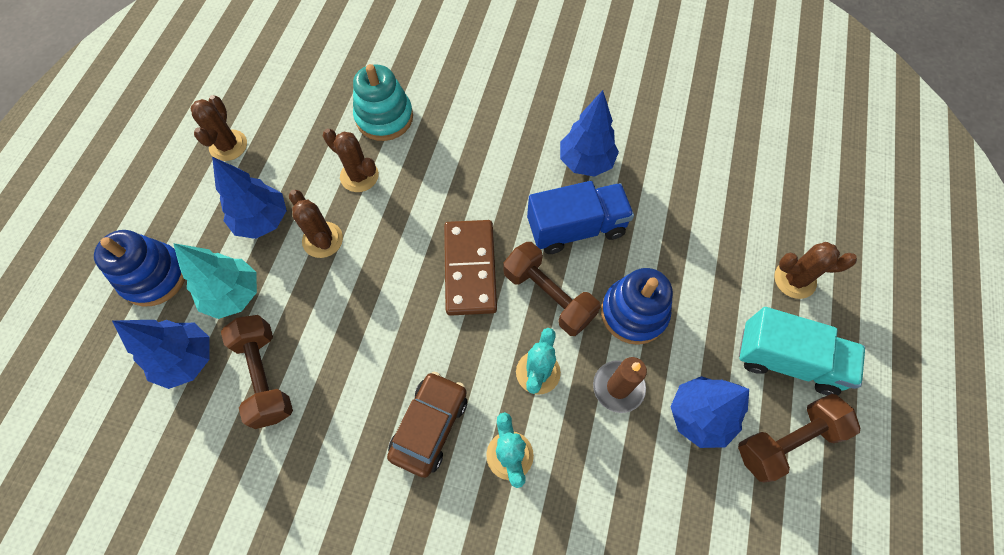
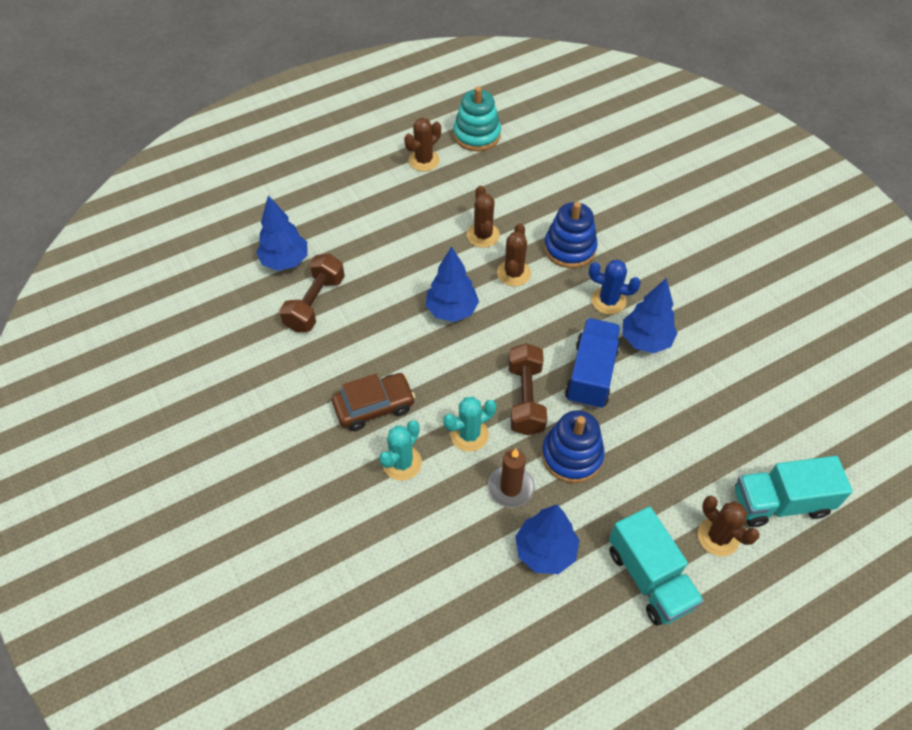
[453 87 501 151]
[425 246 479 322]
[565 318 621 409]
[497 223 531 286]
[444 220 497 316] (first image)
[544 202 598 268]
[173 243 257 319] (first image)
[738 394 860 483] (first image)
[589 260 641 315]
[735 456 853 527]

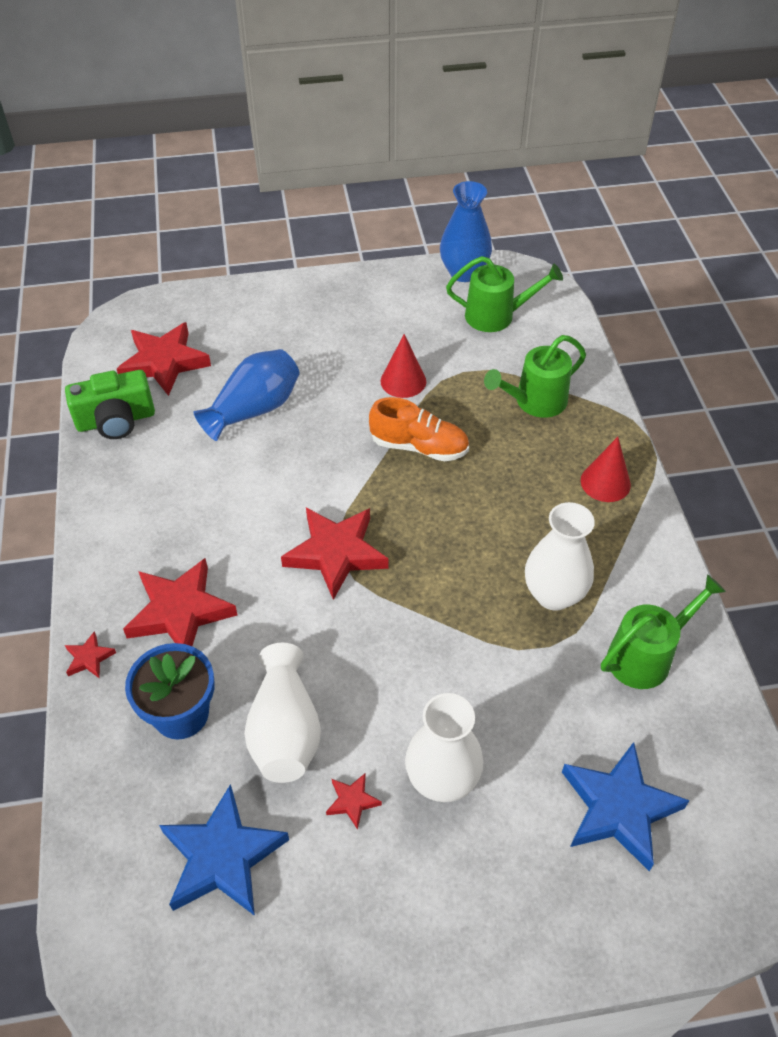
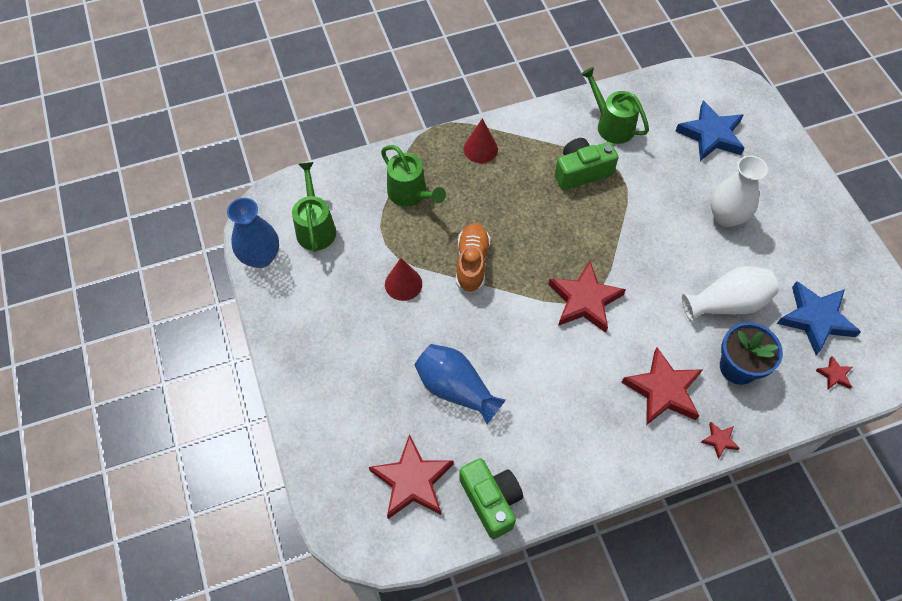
[555 138 619 190]
[816 356 853 389]

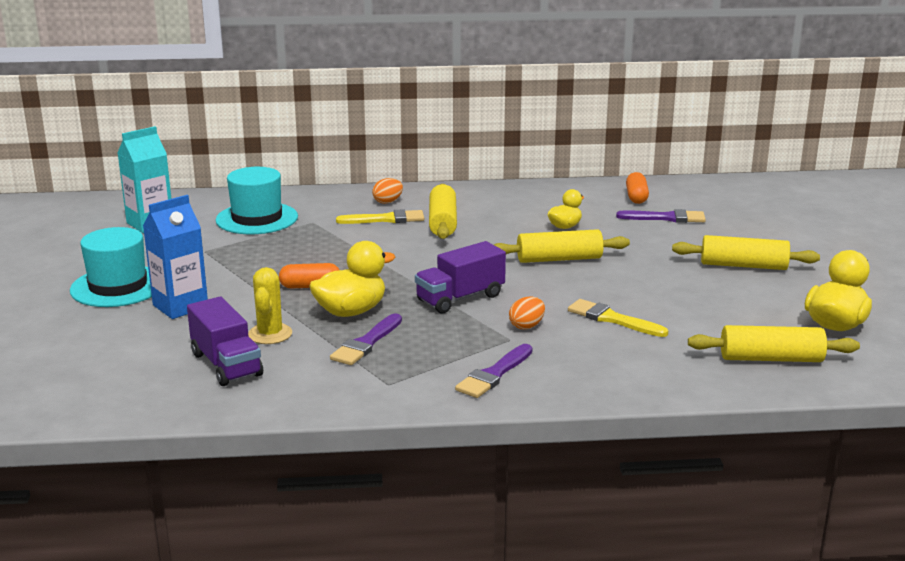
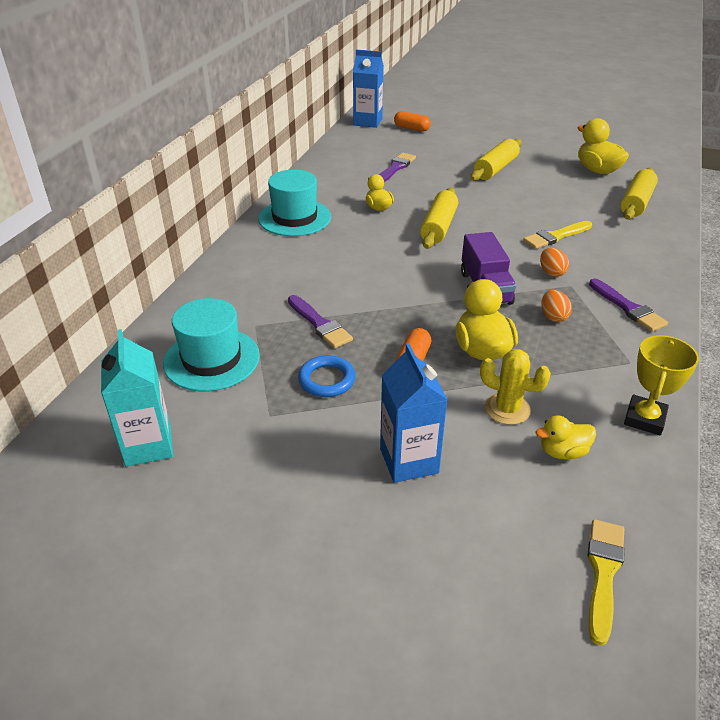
[394 111 431 132]
[541 290 572 322]
[429 184 457 239] (first image)
[587 519 625 646]
[258 169 331 236]
[535 415 596 460]
[288 295 353 348]
[353 50 384 128]
[624 335 699 435]
[298 355 356 397]

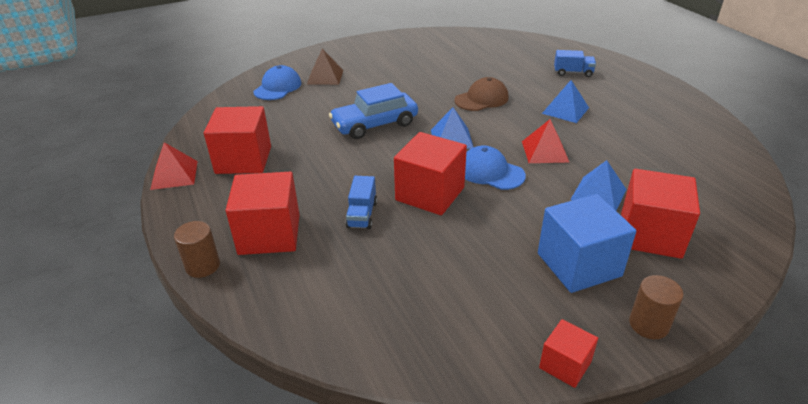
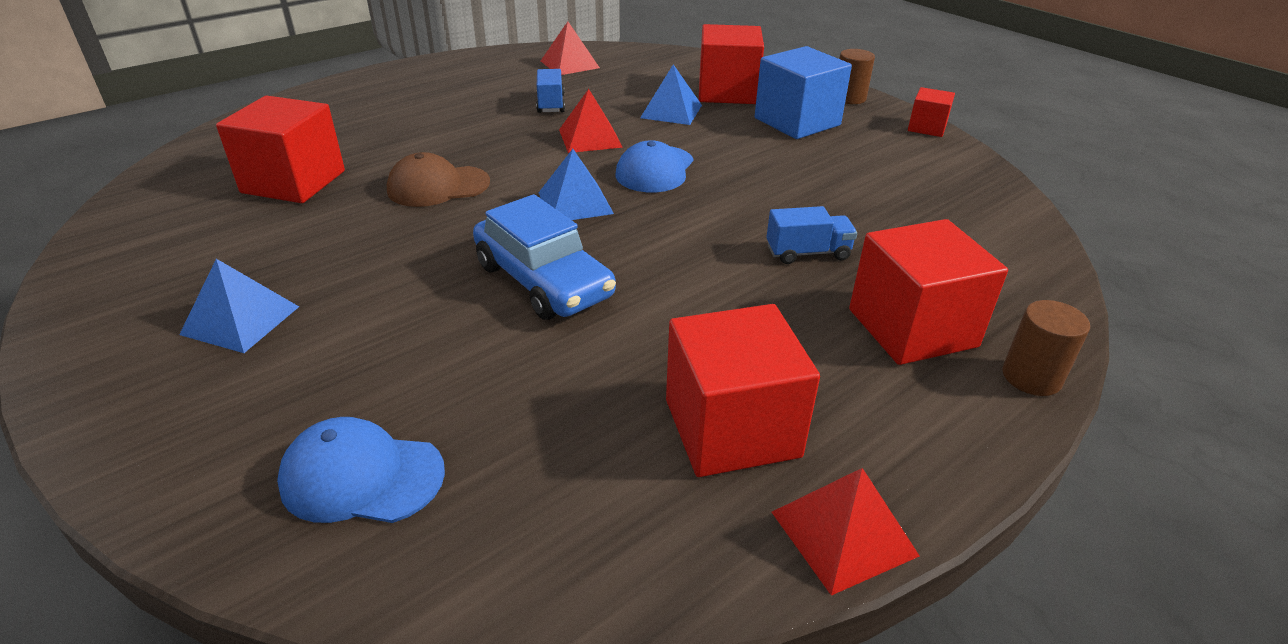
[307 49 343 85] (first image)
[536 69 565 113]
[387 152 490 207]
[179 259 299 353]
[216 96 345 203]
[541 22 600 75]

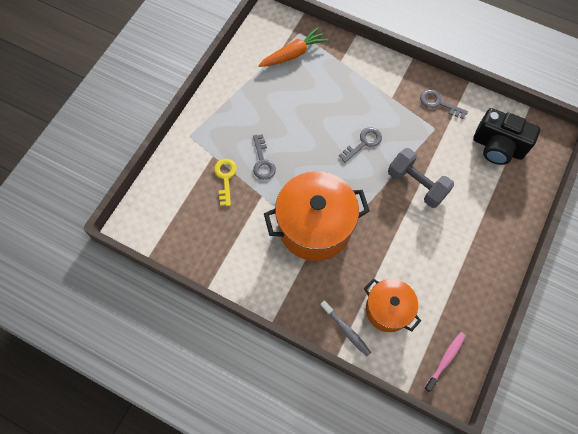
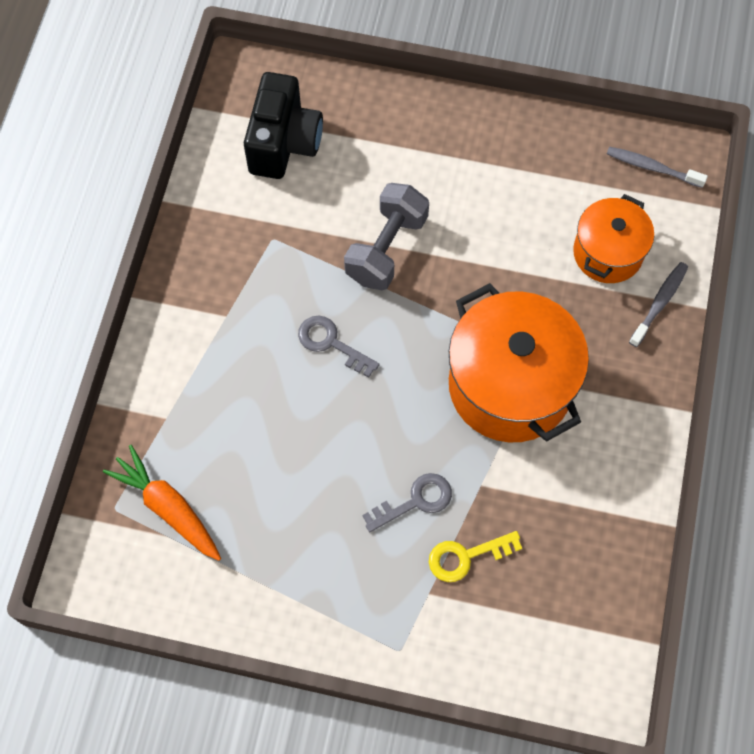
[420 89 468 119] (first image)
[607 147 708 188]

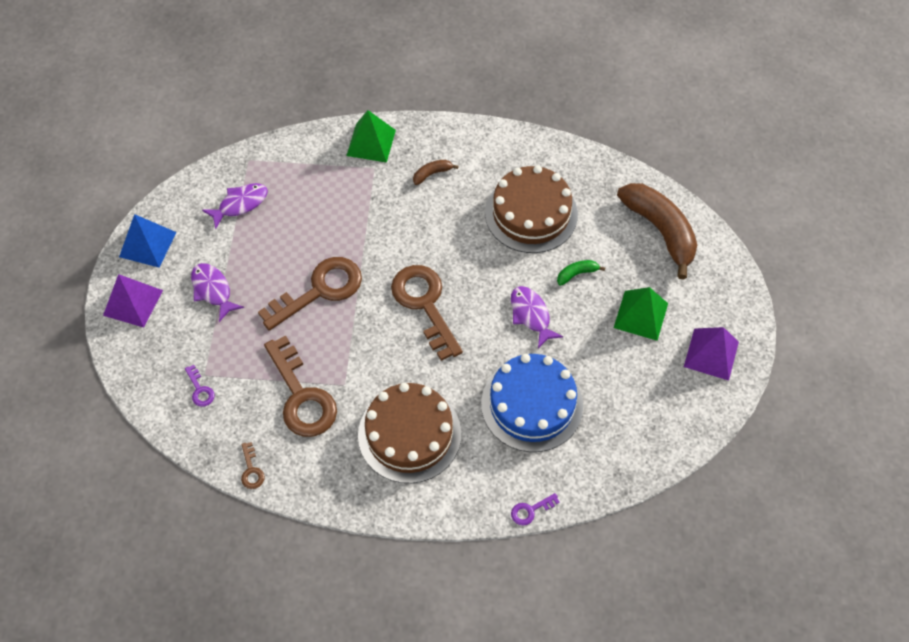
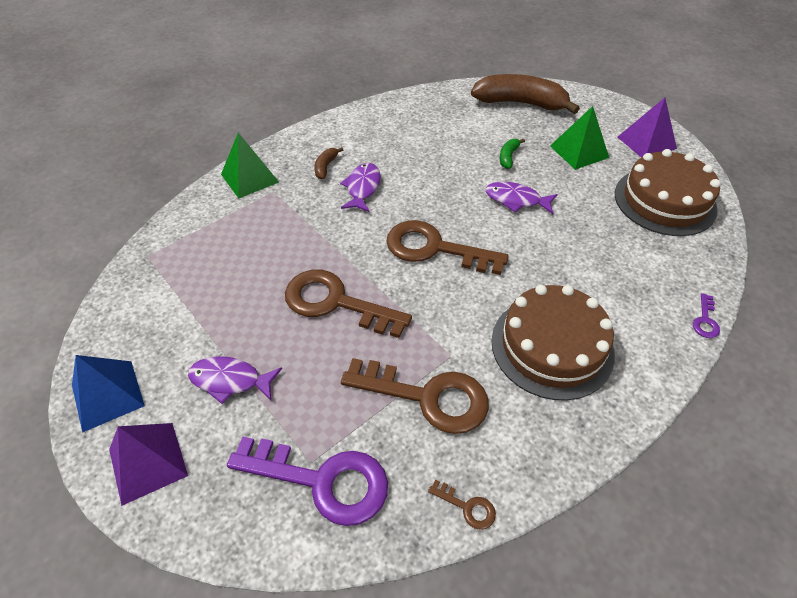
[615 149 721 236]
[340 163 381 212]
[285 269 412 338]
[481 354 583 452] (first image)
[227 437 388 526]

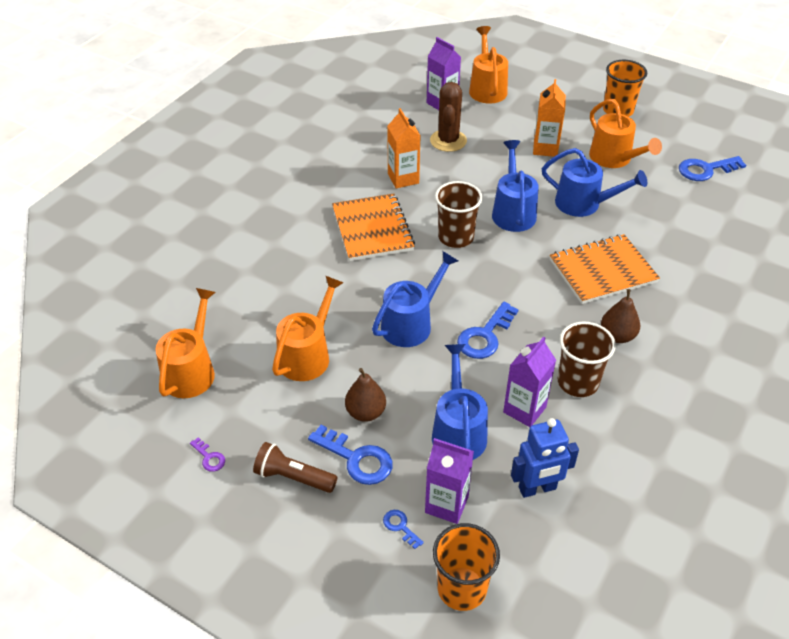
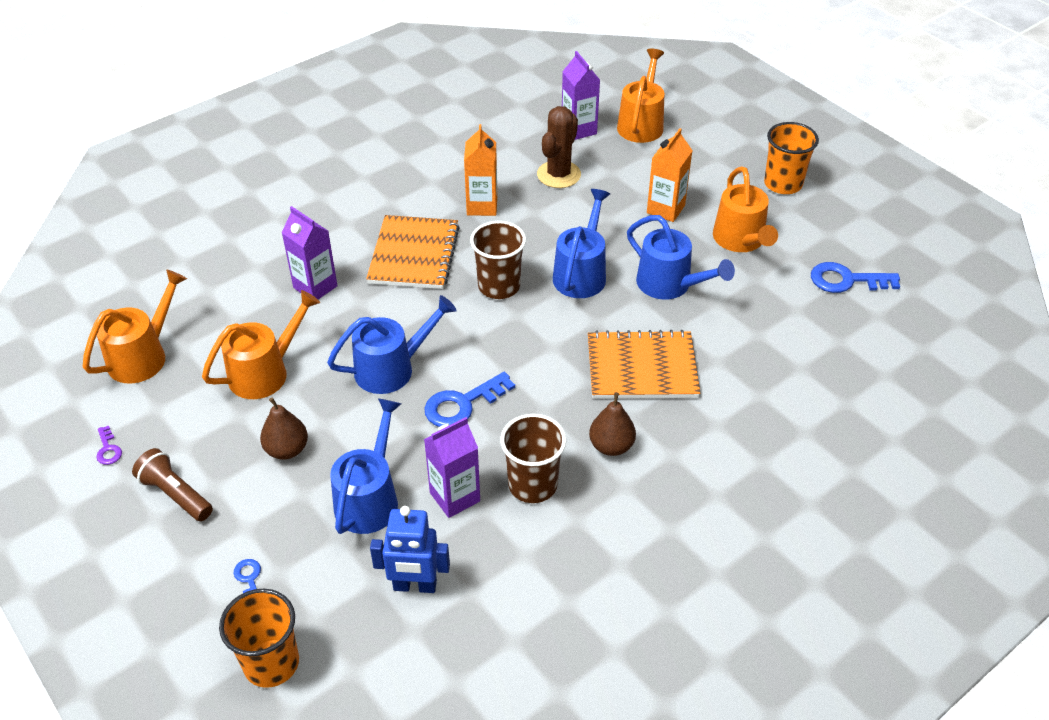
[308 425 392 485] (first image)
[282 206 337 299]

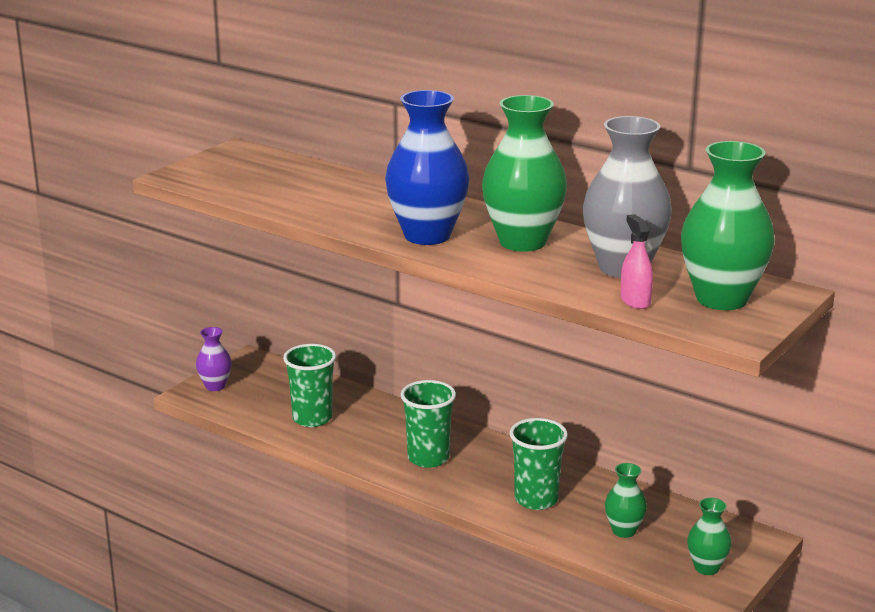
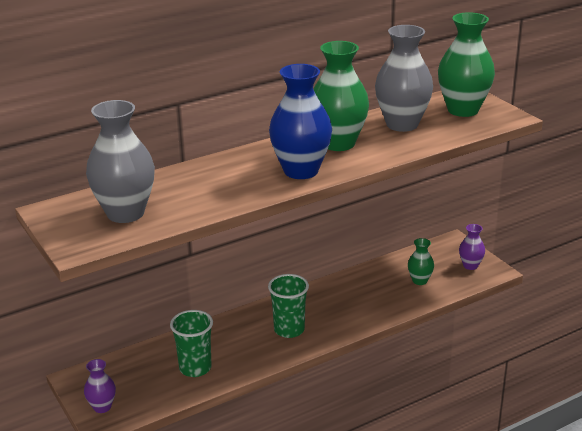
[621 214 653 309] (first image)
[510 418 568 510] (first image)
[459 224 485 270]
[86 100 155 223]

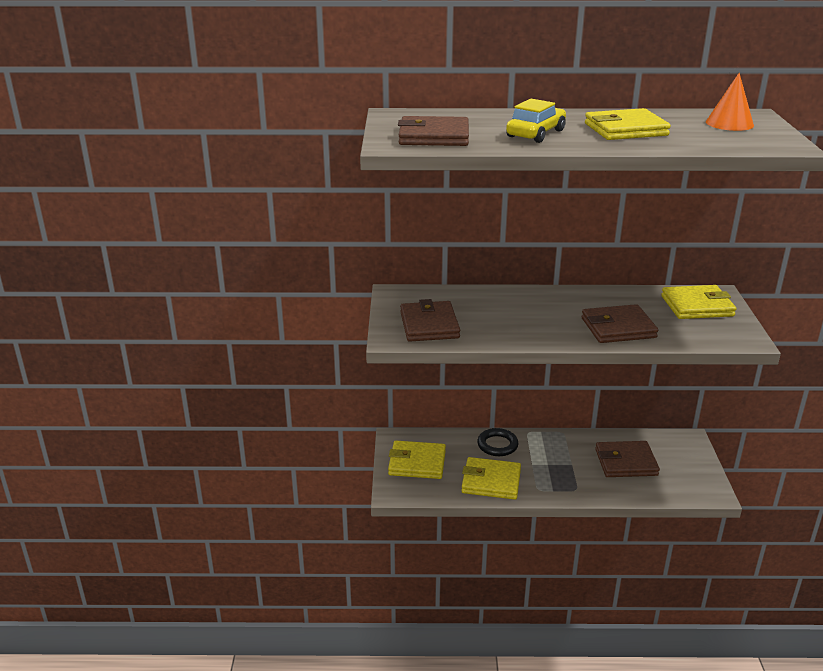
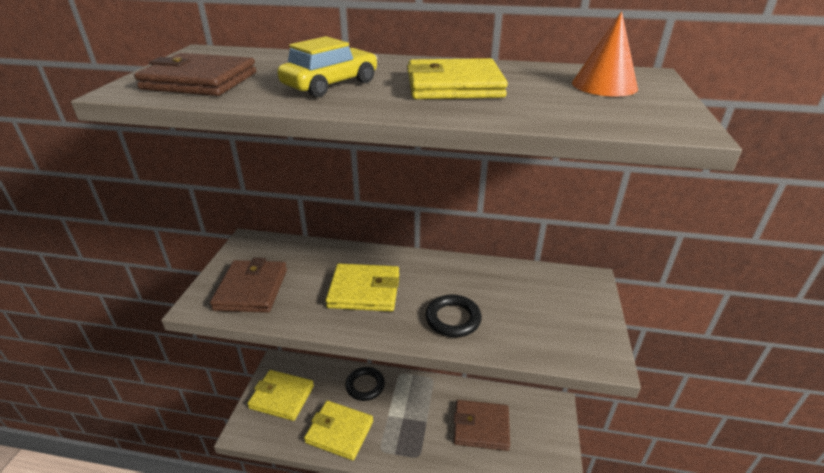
[326 263 399 312]
[426 294 482 337]

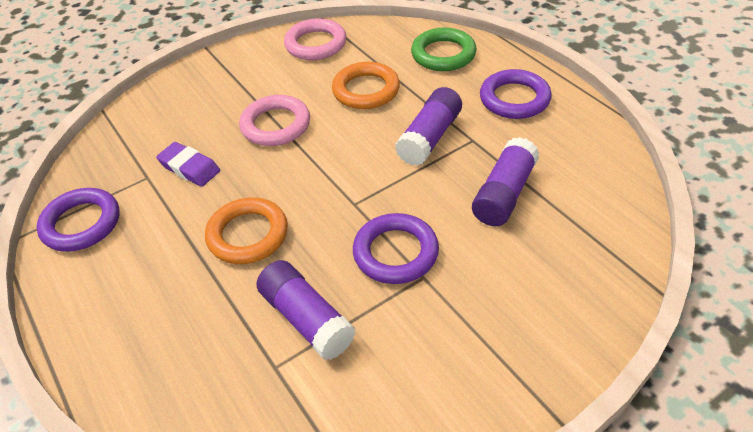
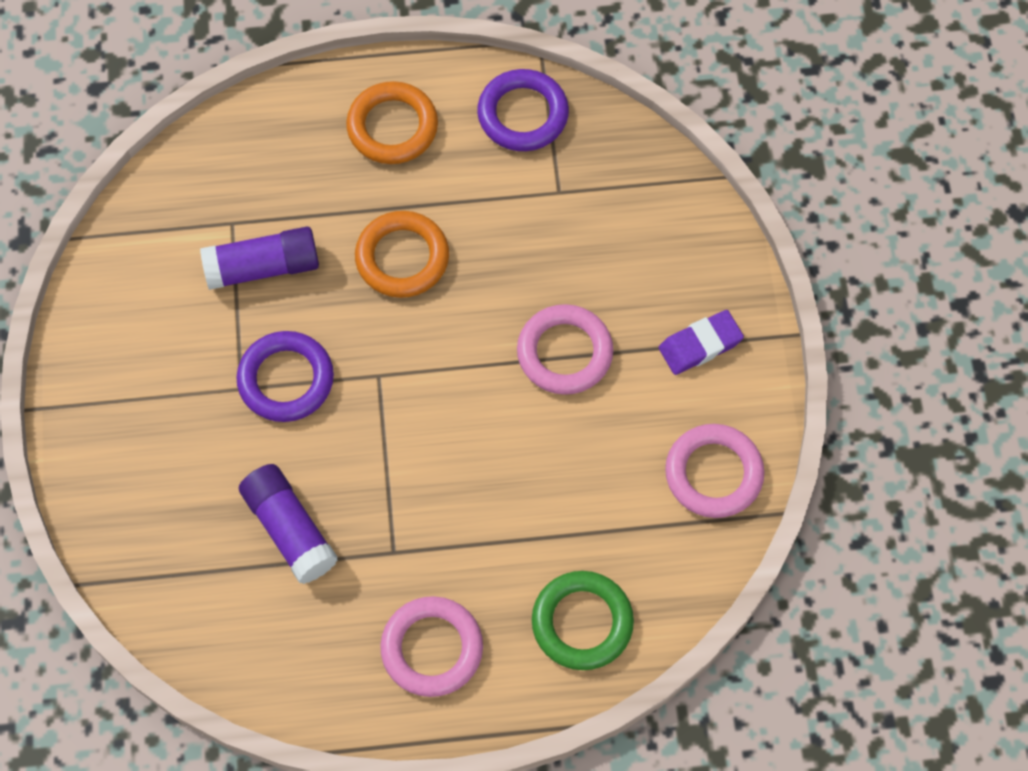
[346 81 438 164]
[380 596 483 697]
[395 87 462 166] (first image)
[659 310 744 375]

